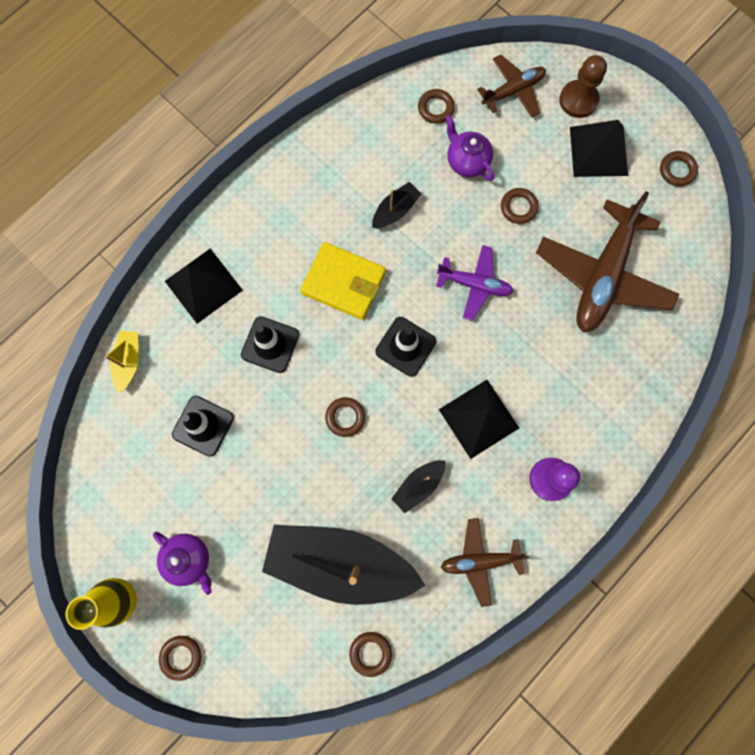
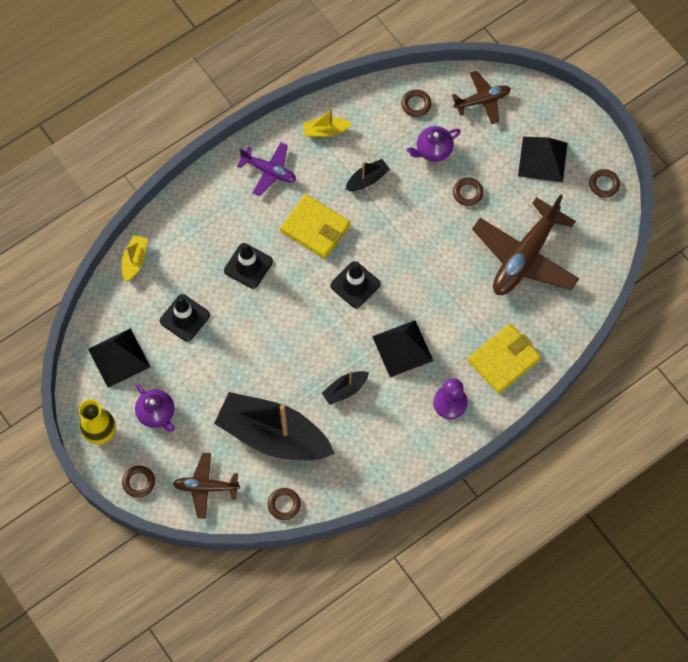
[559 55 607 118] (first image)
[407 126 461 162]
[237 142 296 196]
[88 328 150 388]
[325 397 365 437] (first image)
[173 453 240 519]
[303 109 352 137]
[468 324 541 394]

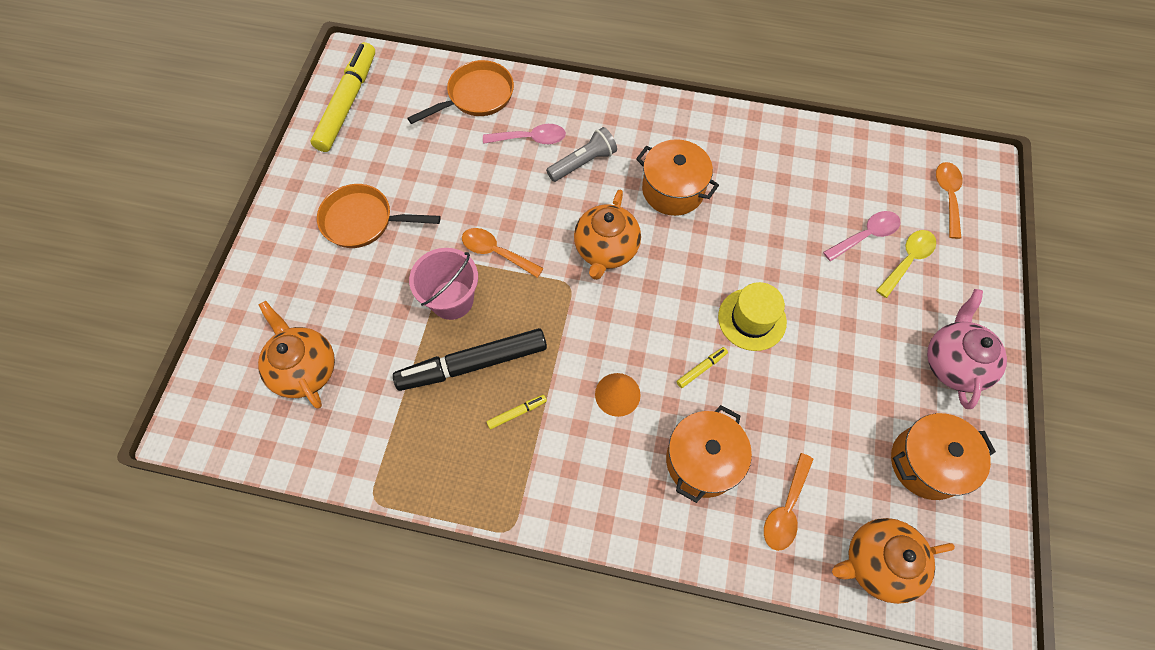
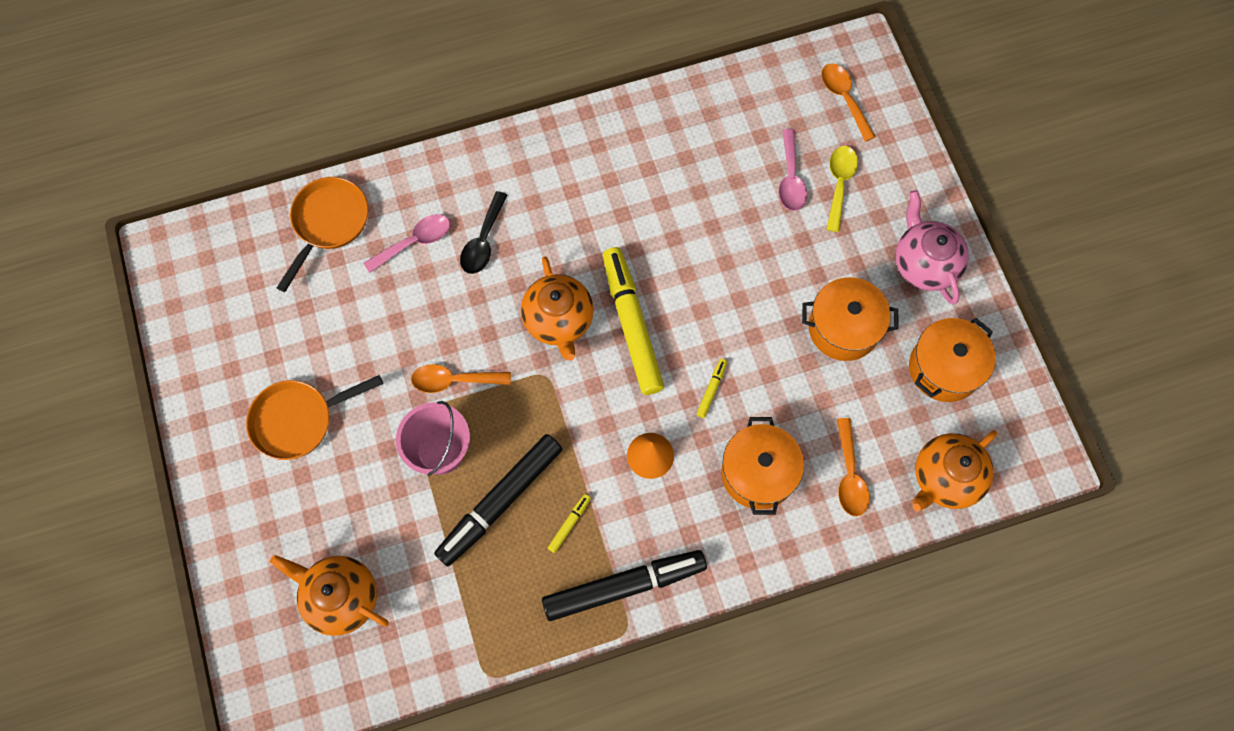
[603 247 664 395]
[460 191 508 274]
[802 277 898 361]
[779 129 807 211]
[718 282 787 351] (first image)
[542 550 707 621]

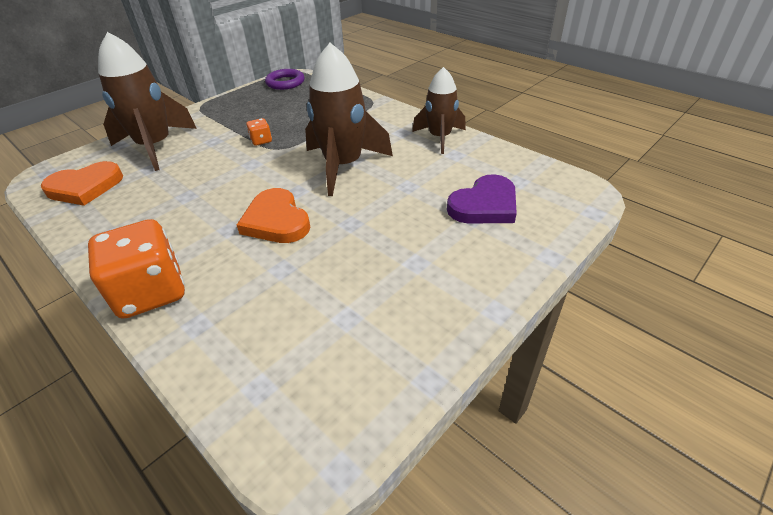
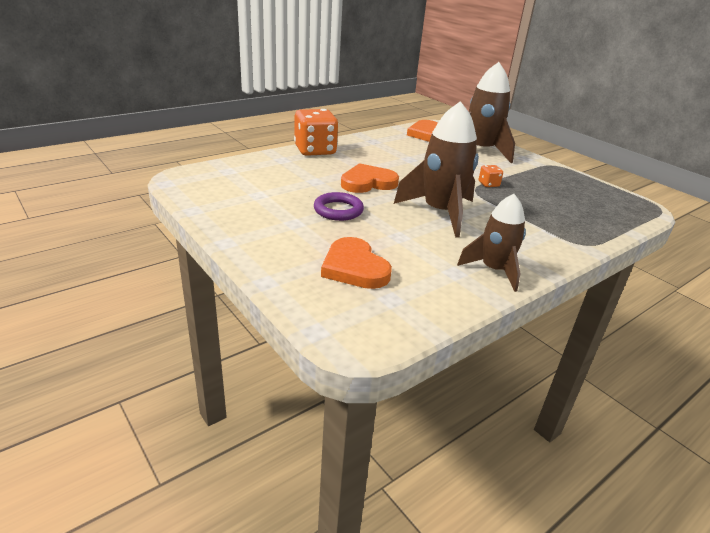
[314 192 364 221]
[321 237 392 289]

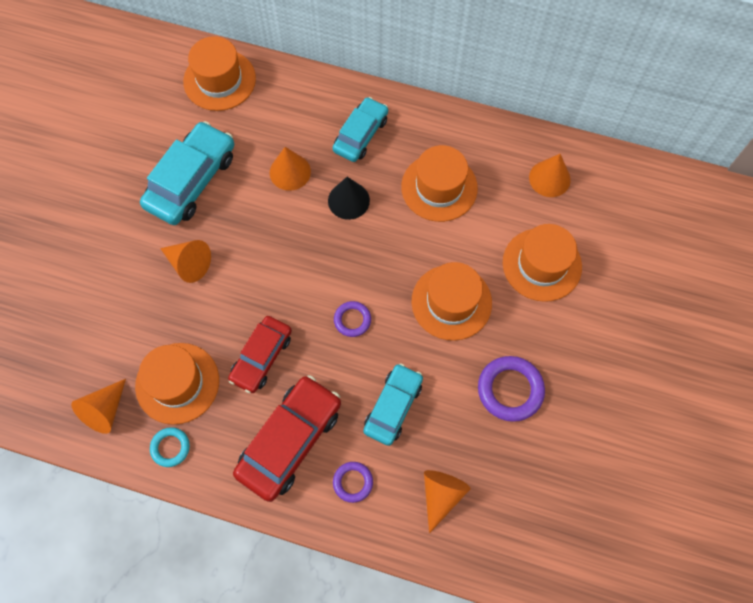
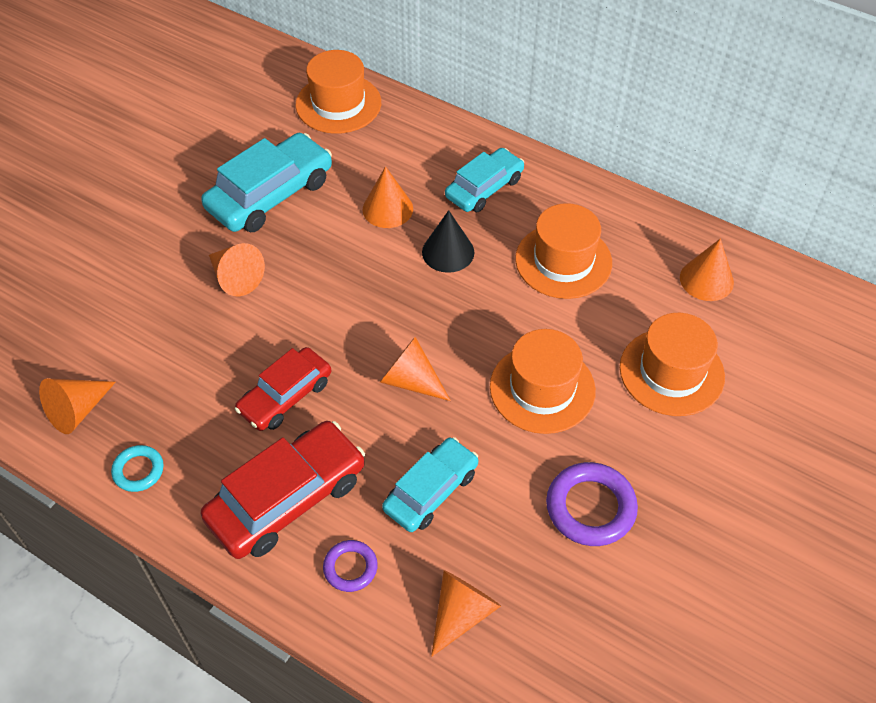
[380 337 451 401]
[135 343 219 425] (first image)

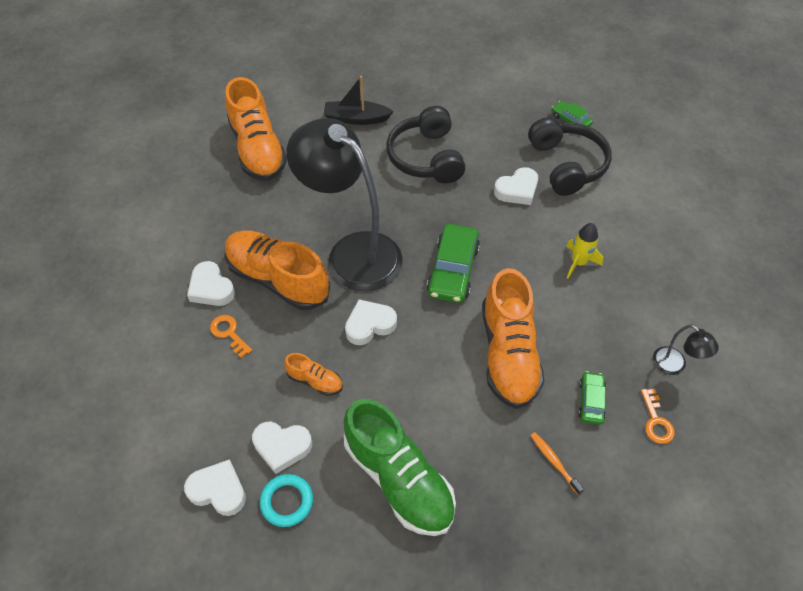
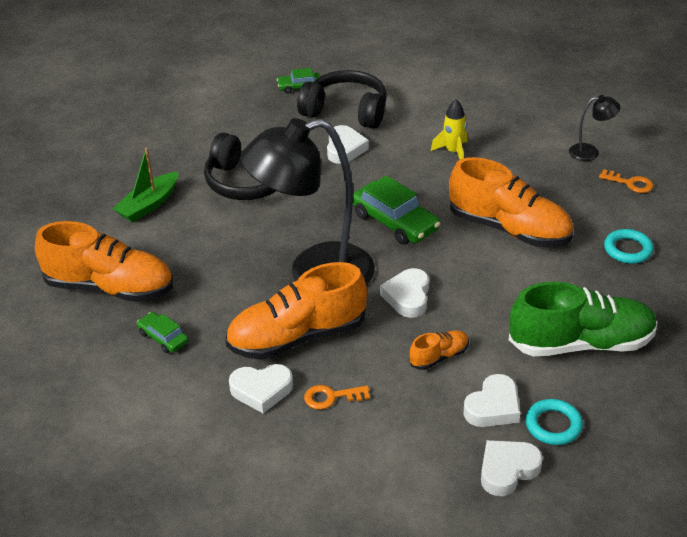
[112 148 179 222]
[137 312 189 353]
[604 229 653 264]

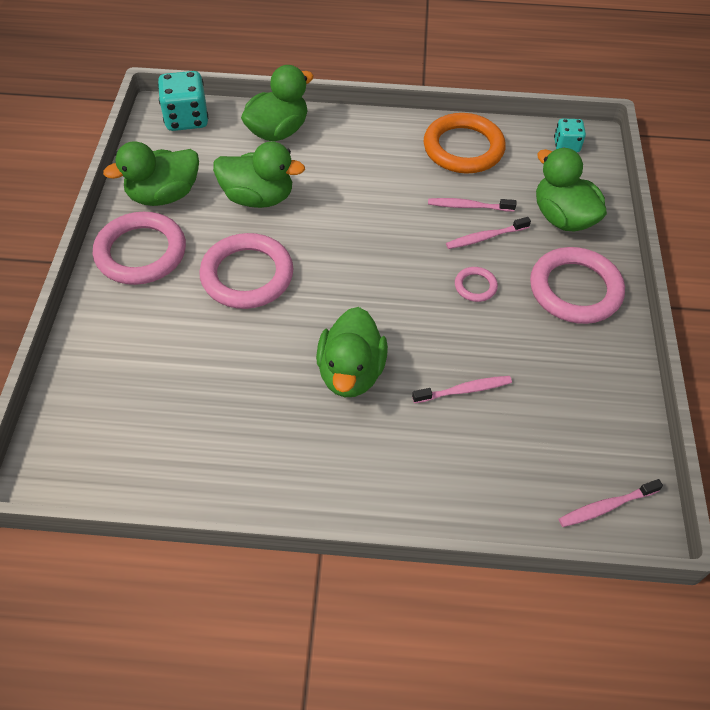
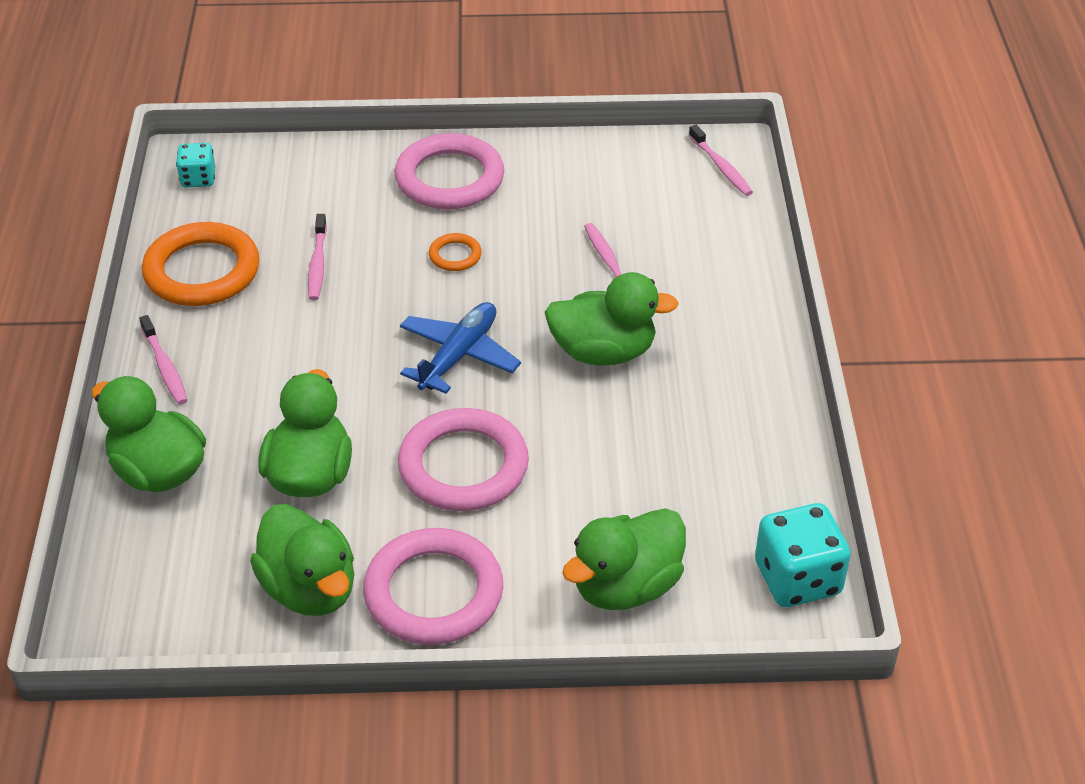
[755 503 851 607]
[562 508 686 610]
[139 315 188 404]
[429 233 482 271]
[400 302 521 394]

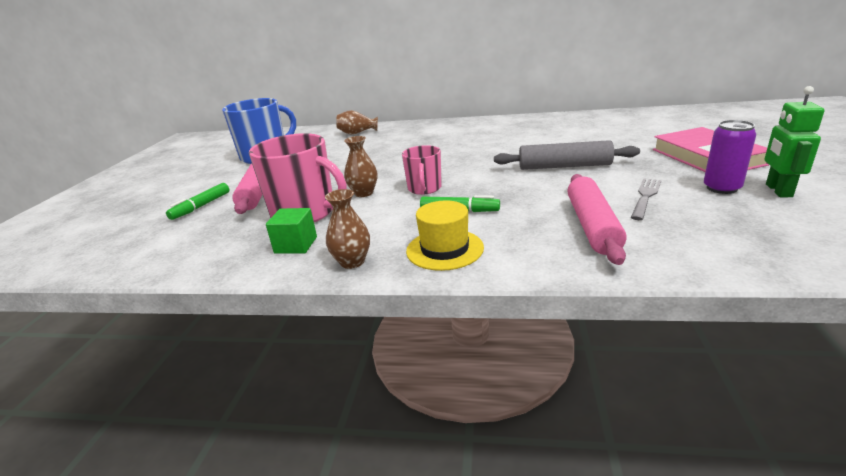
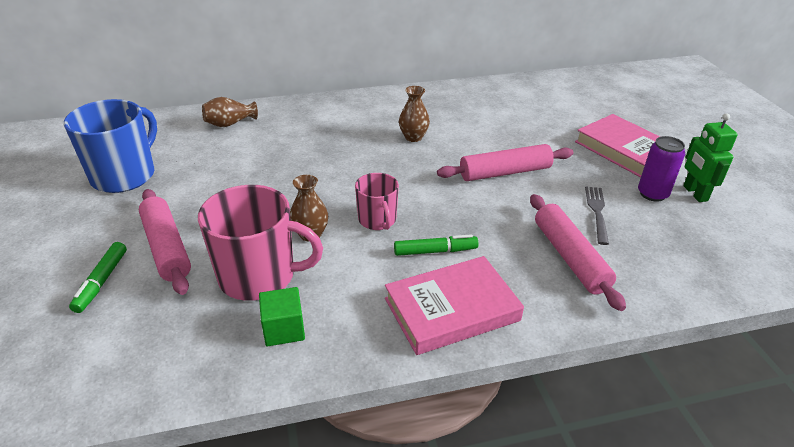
[437 144 574 181]
[399 86 430 142]
[385 256 524 355]

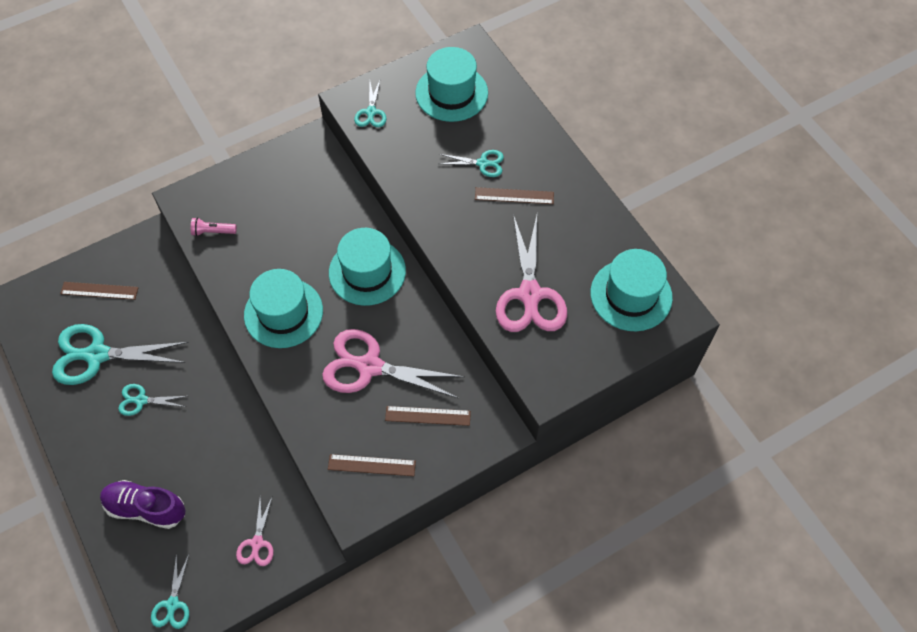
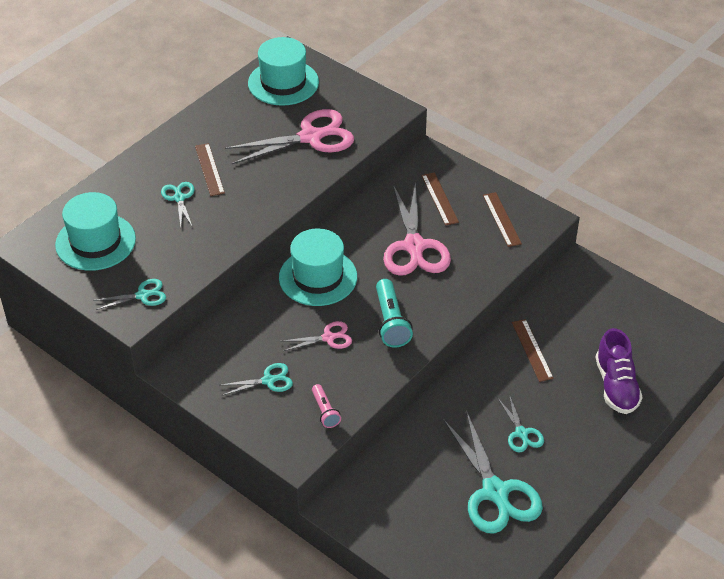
[376 279 413 347]
[512 319 554 382]
[283 321 352 351]
[221 363 293 396]

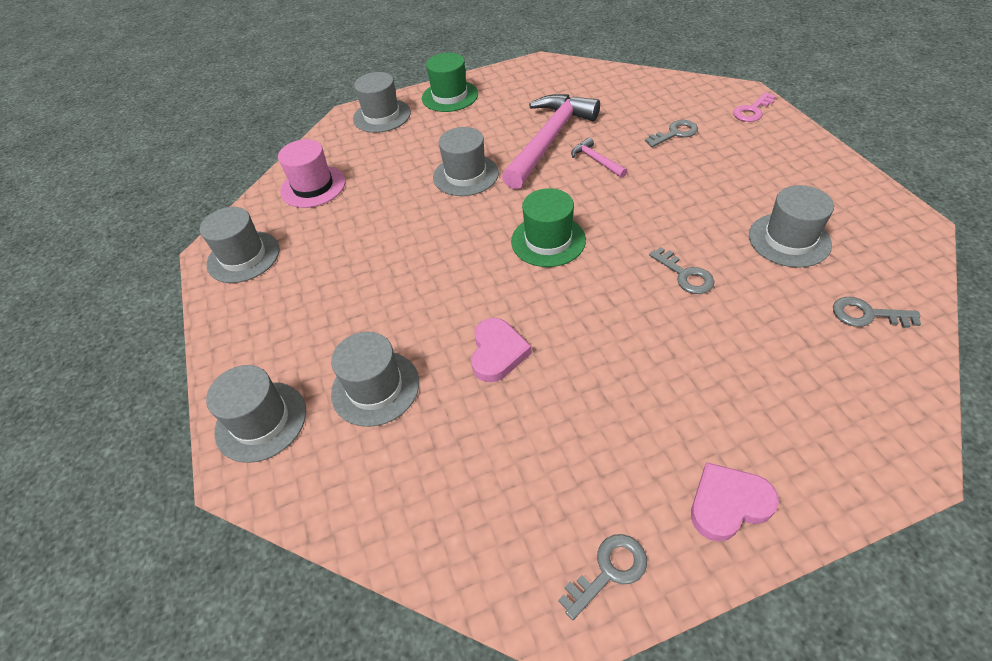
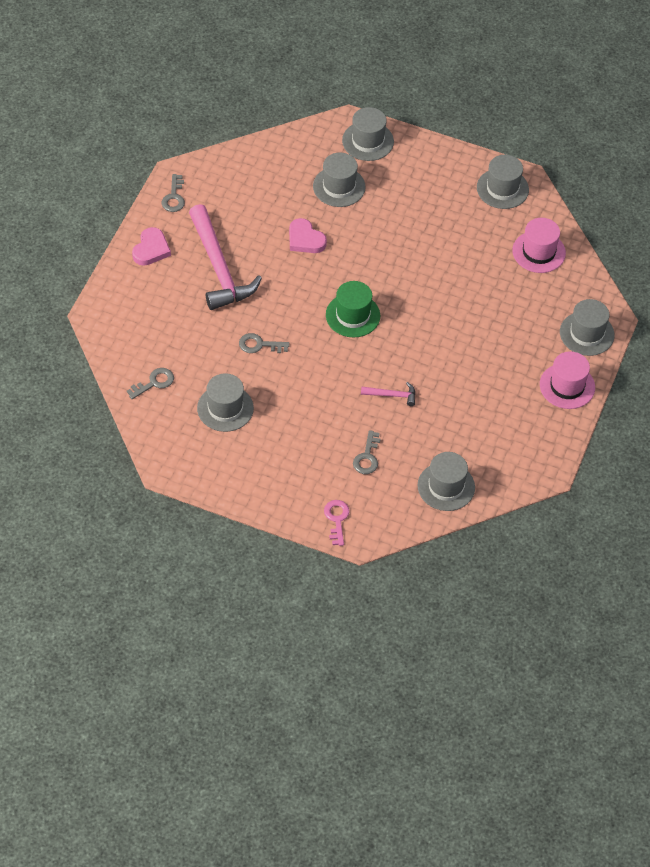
[540 351 595 409]
[189 204 262 310]
[418 452 475 511]

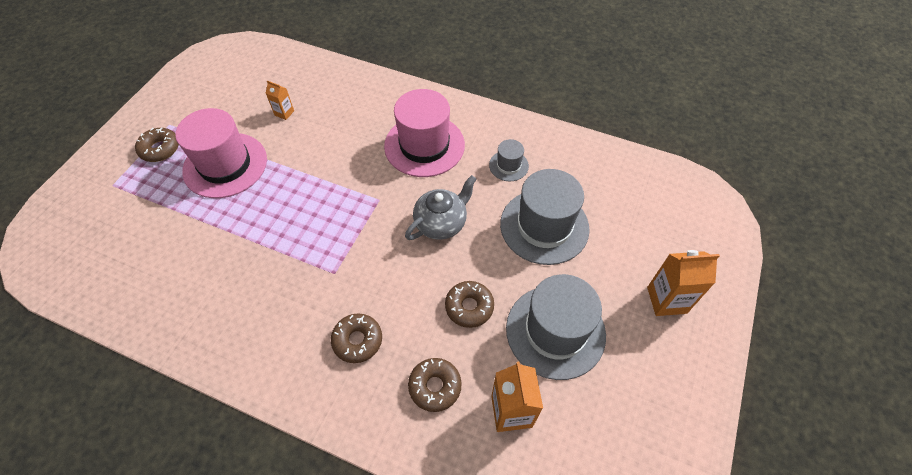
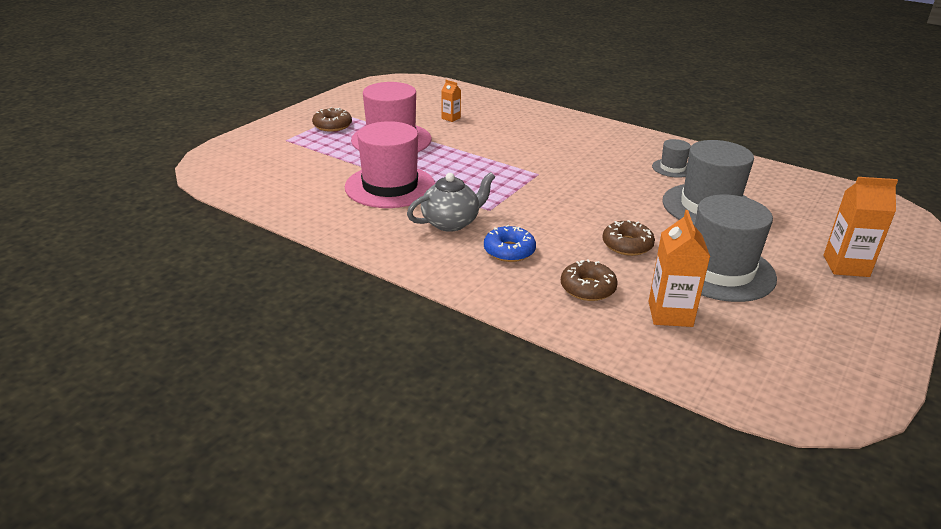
[345 121 435 208]
[407 172 495 232]
[484 225 536 262]

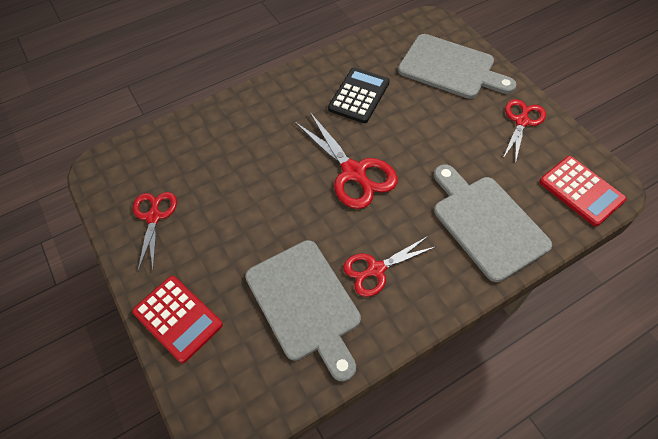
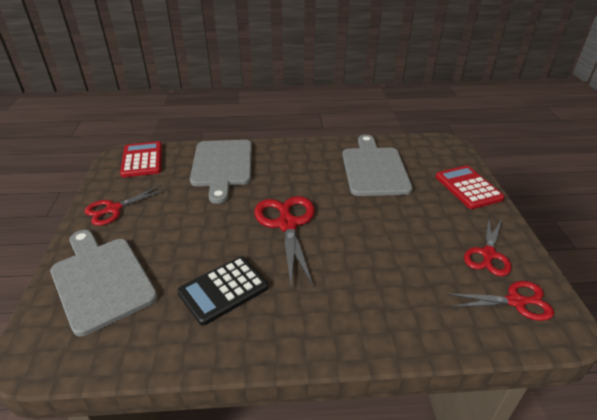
[447 281 554 321]

